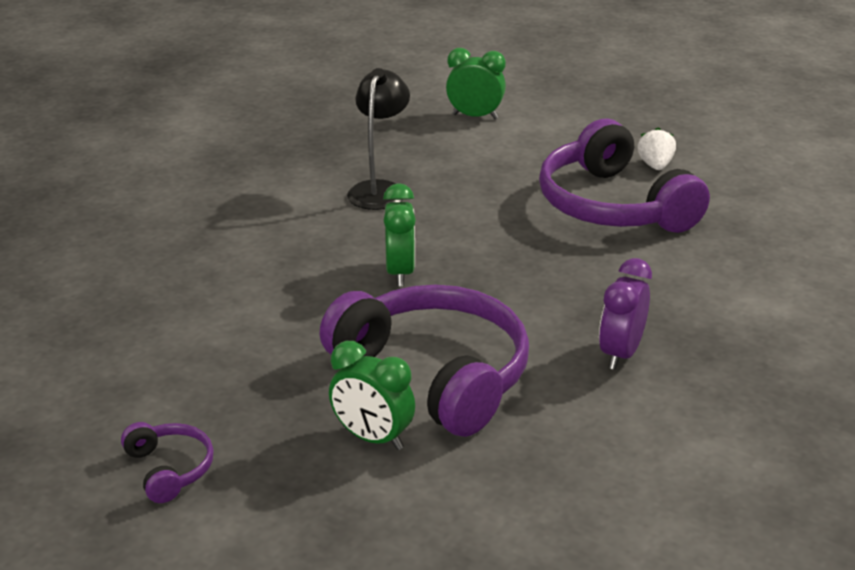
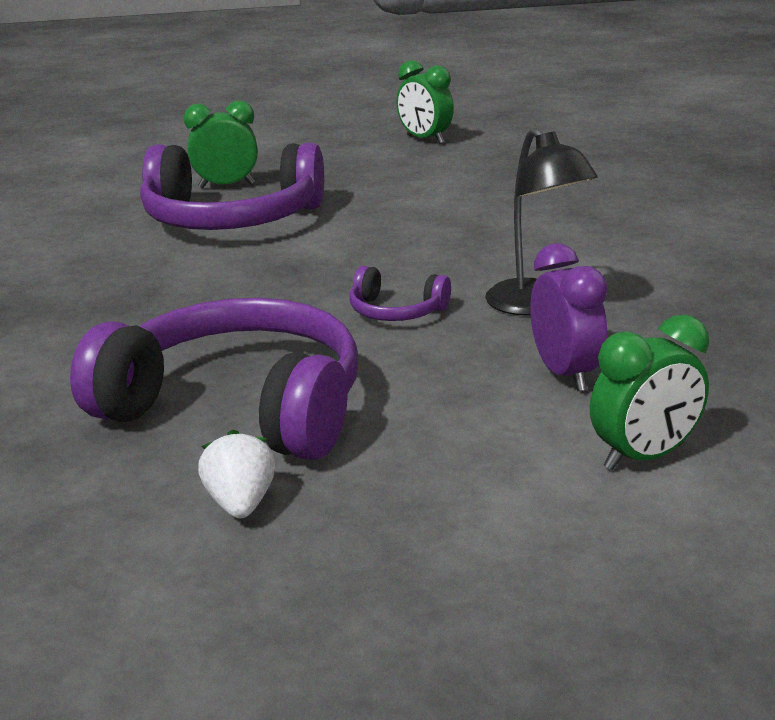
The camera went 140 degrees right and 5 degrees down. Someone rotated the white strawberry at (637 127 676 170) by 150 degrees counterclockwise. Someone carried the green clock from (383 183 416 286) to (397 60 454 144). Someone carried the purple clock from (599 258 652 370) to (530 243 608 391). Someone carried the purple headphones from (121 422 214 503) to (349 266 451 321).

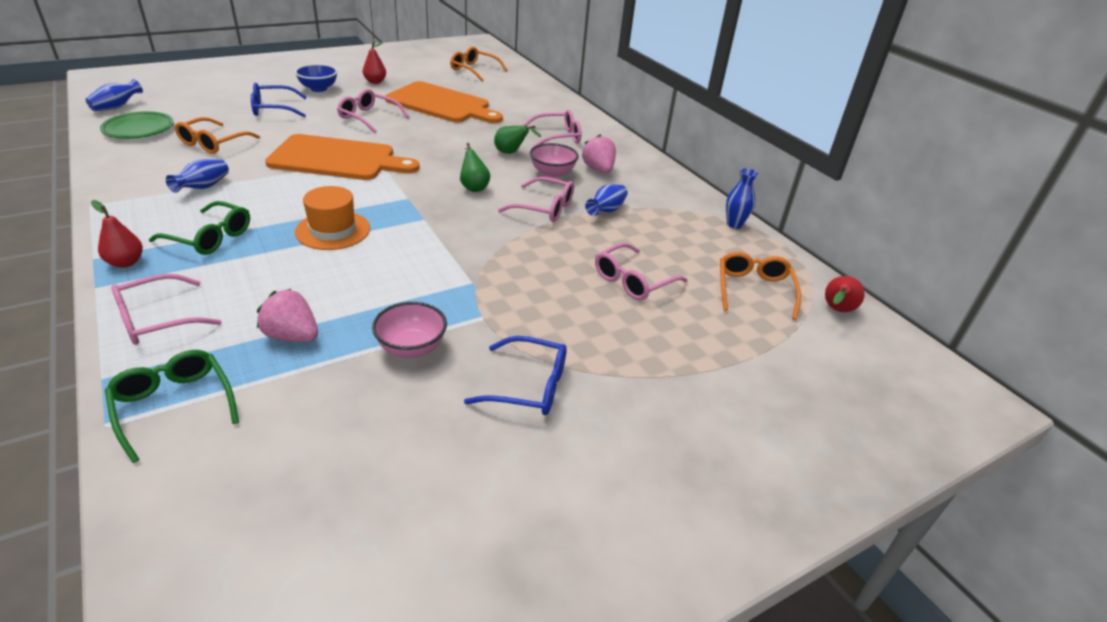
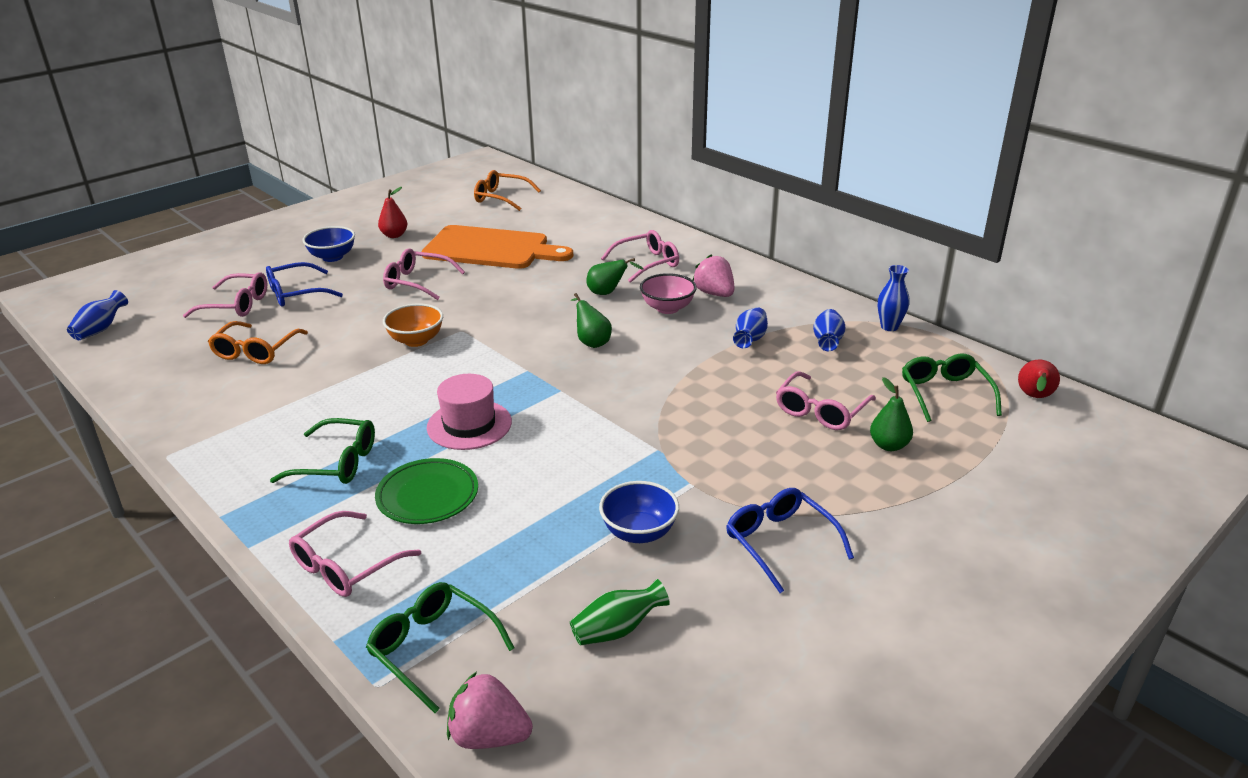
The camera went 10 degrees left and 5 degrees down. Someone carried the green plate from (100 111 174 139) to (375 458 478 524). Someone swapped the orange cutting board at (265 134 420 180) for the orange bowl at (383 304 443 347). Someone carried the blue vase from (166 159 229 193) to (813 309 846 351). Someone carried the pink glasses from (498 177 574 222) to (183 272 267 318). Someone repainted the orange hat at (295 186 370 250), which became the pink hat at (427 374 512 450). Someone took away the red pear at (91 200 143 268). Someone repainted the orange glasses at (720 252 801 320), which became the green glasses at (902 354 1002 422). Someone carried the pink strawberry from (257 289 318 342) to (447 672 533 749). Someone repainted the pink bowl at (372 302 447 358), which became the blue bowl at (599 481 679 543). Someone rotated the blue glasses at (464 336 567 415) by 120 degrees counterclockwise. Someone put down the green pear at (870 377 913 451). Someone put down the green vase at (570 579 670 646).

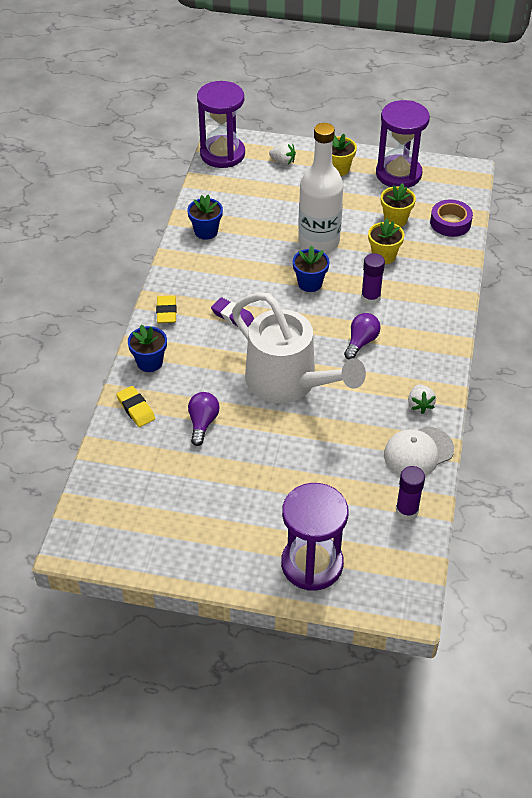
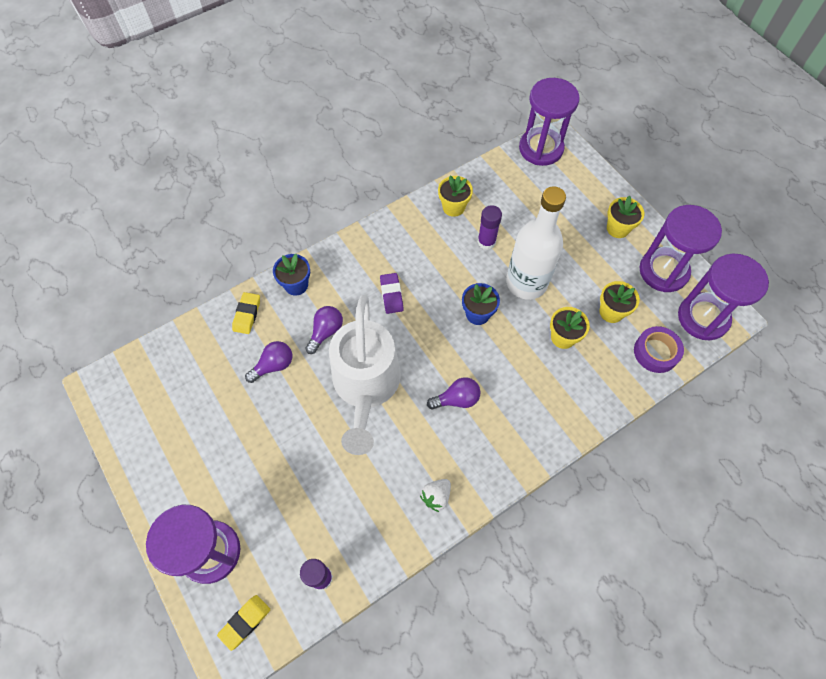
The camera went 45 degrees right and 15 degrees up. Someone took away the white strawberry at (269 142 296 165). Someone repainted the blue flower pot at (187 195 223 240), which became the yellow flower pot at (438 175 473 217). Someone carried the purple glue stick from (361 253 385 305) to (477 205 502 250). Someone carried the yellow eraser from (156 296 177 323) to (217 595 270 651). Someone took away the white cap at (384 426 454 476). Someone put down the purple hourglass at (678 254 769 340). Someone put down the purple light bulb at (305 306 343 354).

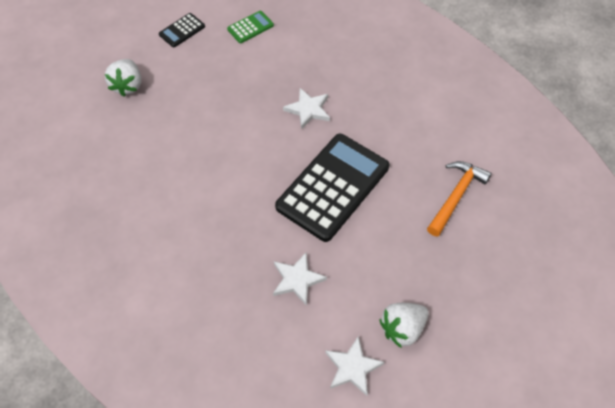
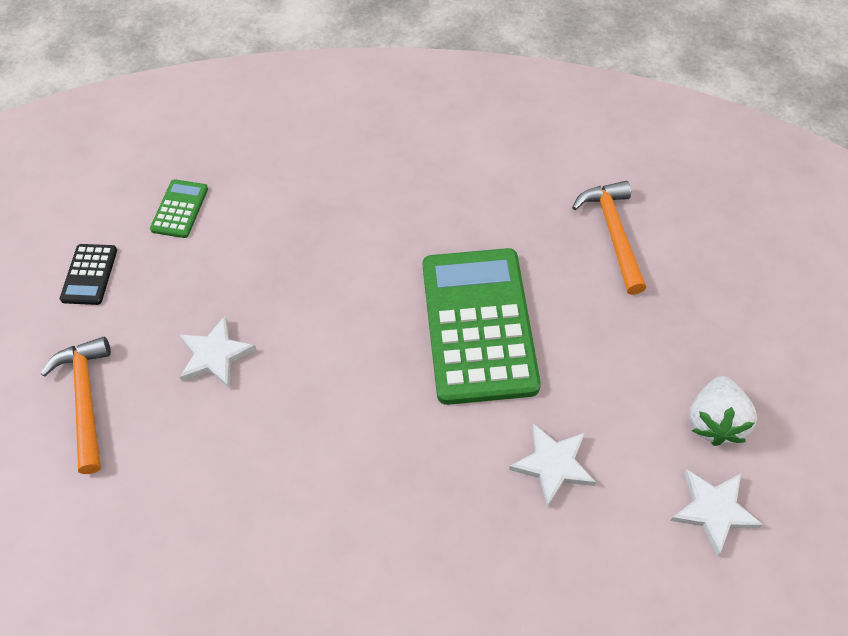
The camera went 40 degrees left and 0 degrees up. Someone swapped the white strawberry at (105 59 141 96) for the orange hammer at (40 337 111 474). Someone carried the white star from (283 88 330 129) to (179 316 257 389). Someone repainted the black calculator at (275 134 389 242), which became the green calculator at (423 248 541 405).

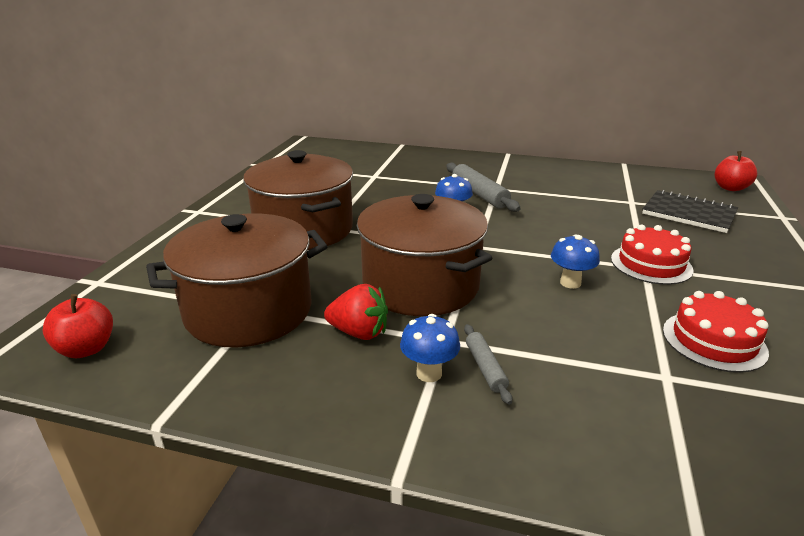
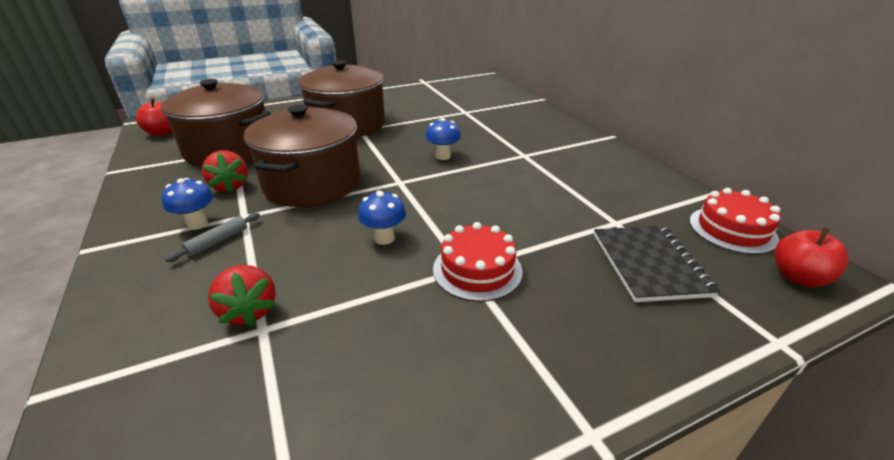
The camera went 50 degrees right and 5 degrees up. Someone took away the grey rolling pin at (446 163 521 212). Someone carried the red cake from (663 291 769 373) to (689 188 781 254). Someone put down the red strawberry at (208 265 276 327).

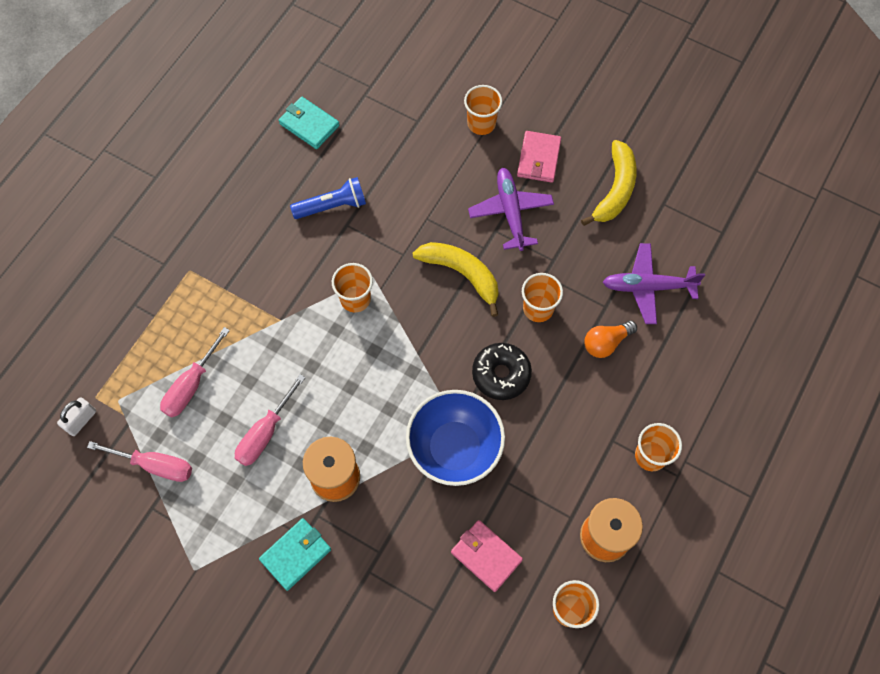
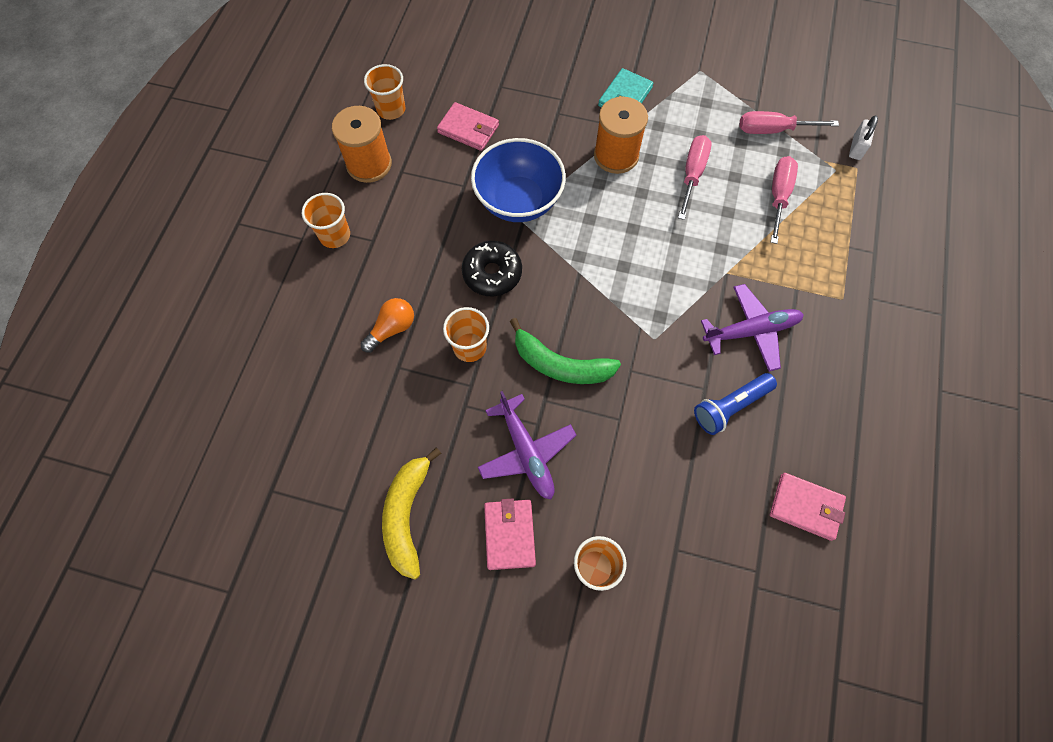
The camera went 165 degrees right and 0 degrees up. Someone repainted the turquoise wallet at (279 97 340 149), which became the pink wallet at (770 473 846 541). Someone repainted the yellow banana at (413 242 498 317), which became the green banana at (510 318 621 384). Someone carried the purple plane from (603 243 705 324) to (701 284 804 372). Someone took away the orange cup at (332 263 373 312).

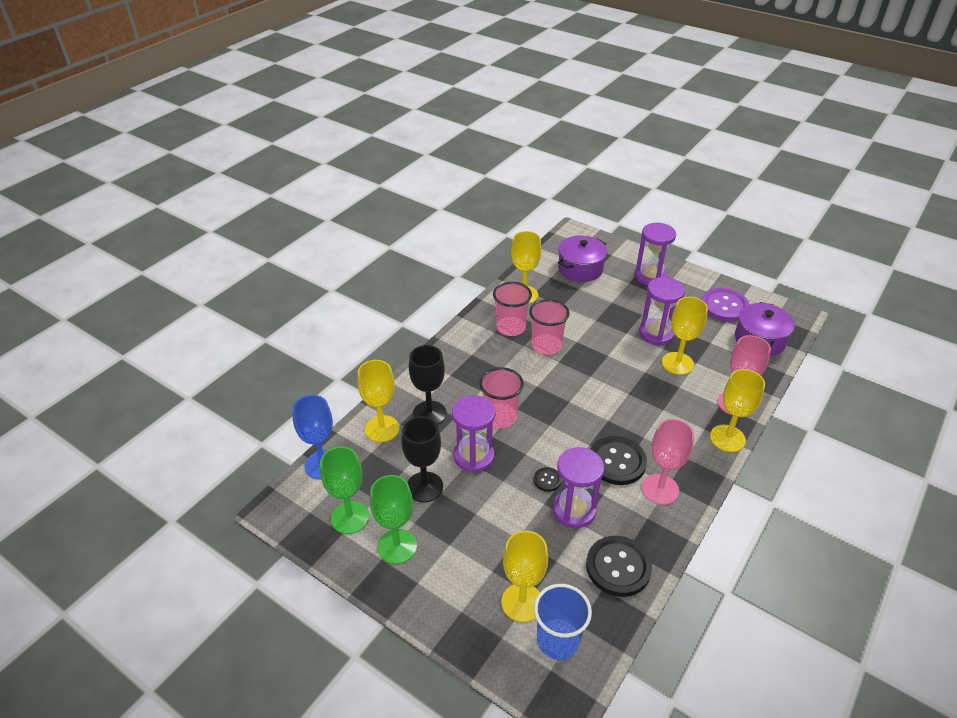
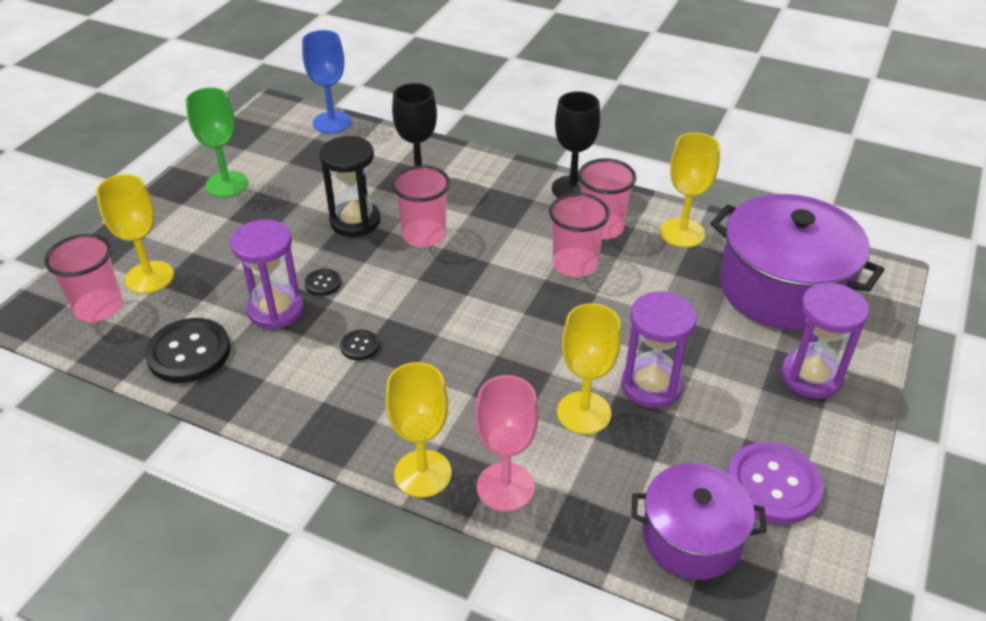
The camera went 80 degrees right and 0 degrees up. Someone scaled the purple pot at (558 235 607 282) by 1.63. Someone took away the yellow goblet at (358 360 399 442). Someone repainted the purple hourglass at (452 395 495 473), which became the black hourglass at (319 136 381 236). Someone carried the black goblet from (401 416 443 502) to (552 91 600 198). Someone took away the pink goblet at (642 419 694 505). Someone scaled the black button at (590 436 647 485) by 0.48. Someone took away the green goblet at (320 446 370 534). Someone repainted the blue cup at (534 584 592 660), which became the pink cup at (44 234 123 322).

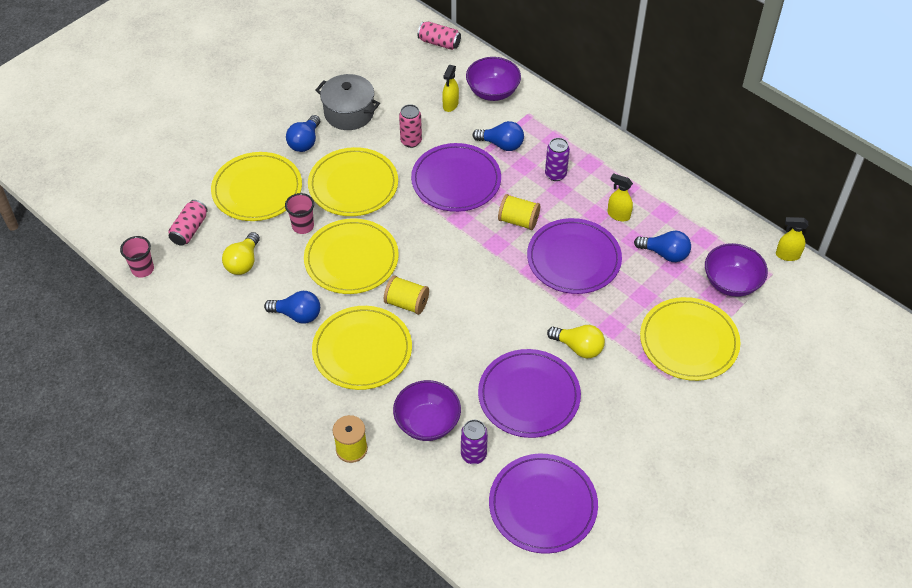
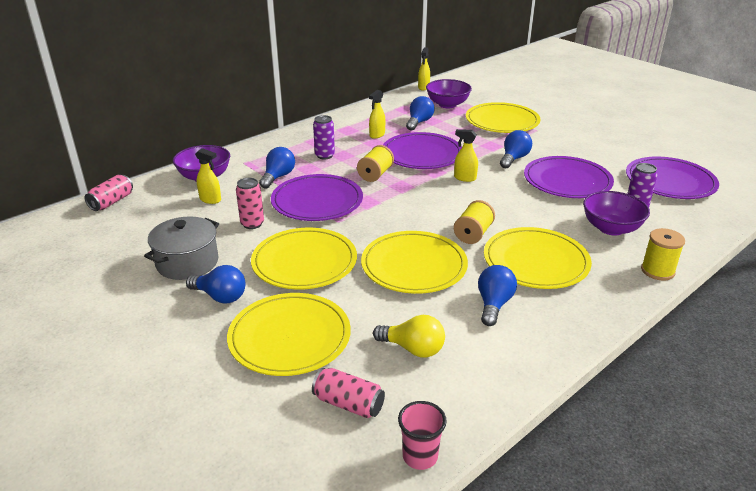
The camera went 85 degrees left and 20 degrees down. Someone took away the pink cup at (285 193 314 234). Someone repainted the yellow light bulb at (547 325 605 358), which became the blue light bulb at (500 130 532 168). Someone put down the yellow spray bottle at (454 129 478 182).

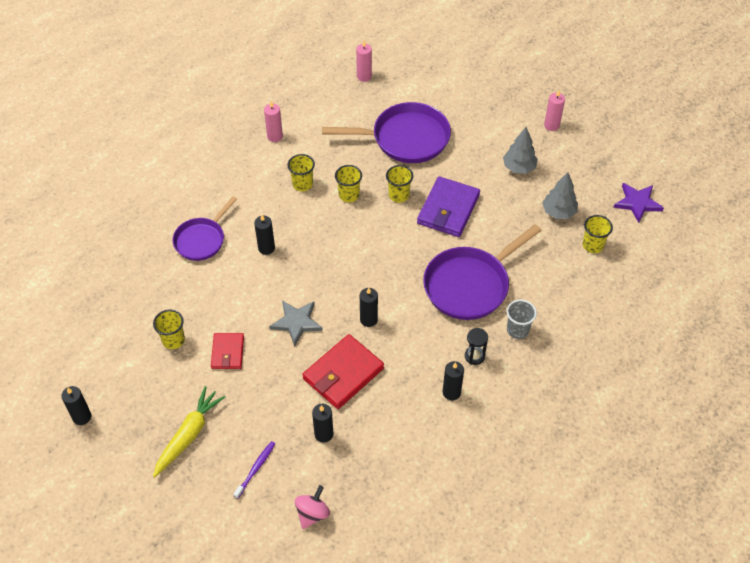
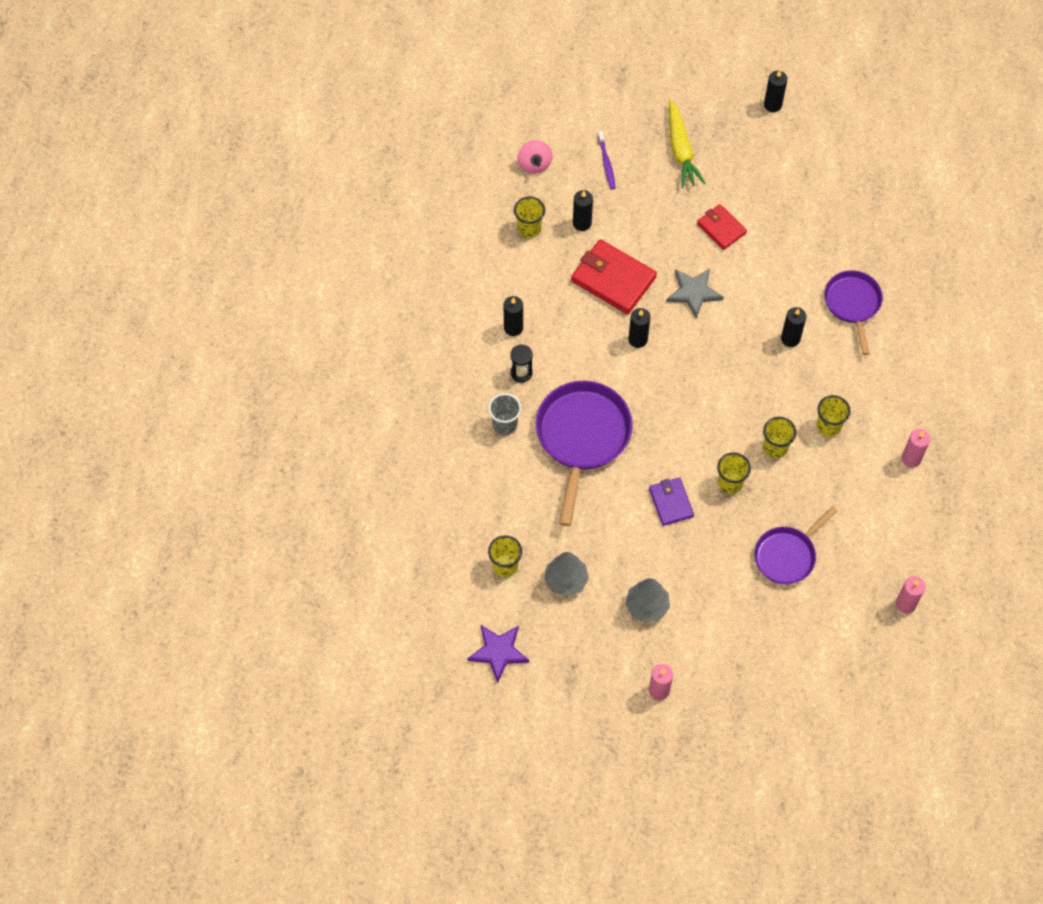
The camera went 140 degrees right and 10 degrees up. Someone scaled the purple pan at (322 102 451 163) by 0.62. Someone scaled the purple wallet at (417 176 480 237) by 0.60. Someone carried the yellow cup from (153 310 185 349) to (514 196 545 238). Someone rotated the red wallet at (302 334 384 409) by 60 degrees counterclockwise.

